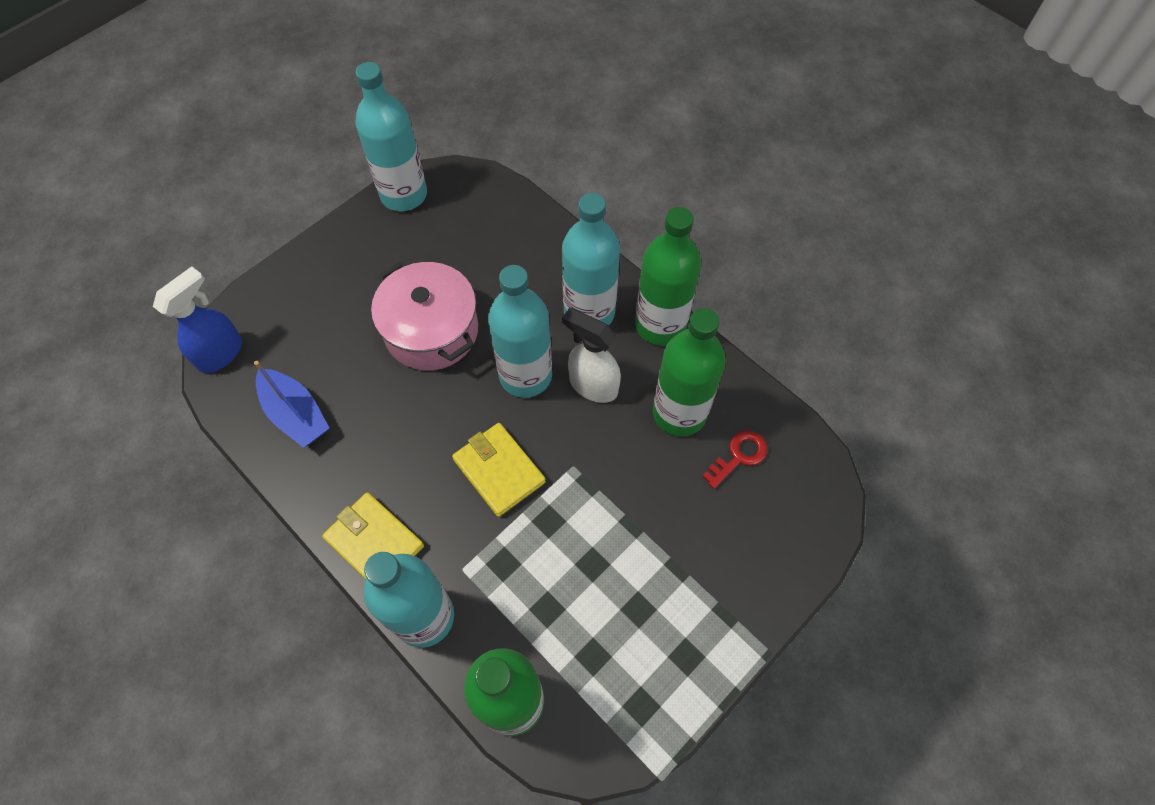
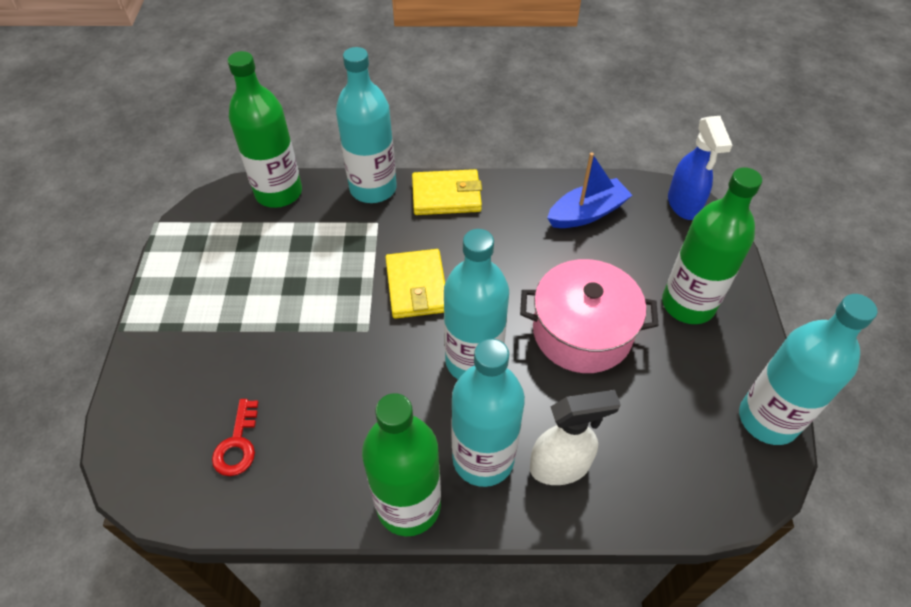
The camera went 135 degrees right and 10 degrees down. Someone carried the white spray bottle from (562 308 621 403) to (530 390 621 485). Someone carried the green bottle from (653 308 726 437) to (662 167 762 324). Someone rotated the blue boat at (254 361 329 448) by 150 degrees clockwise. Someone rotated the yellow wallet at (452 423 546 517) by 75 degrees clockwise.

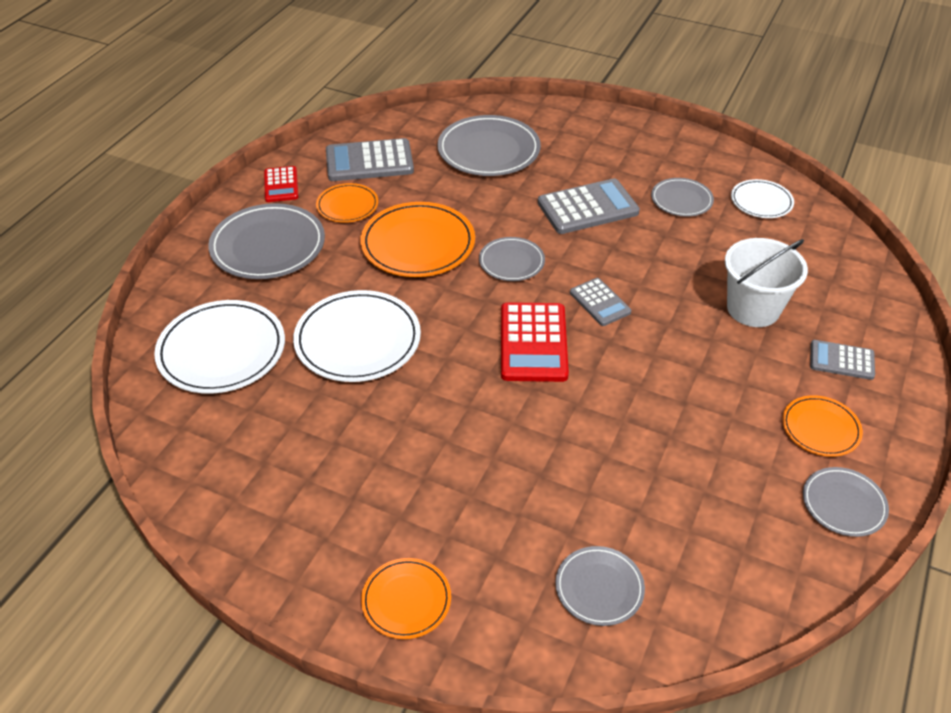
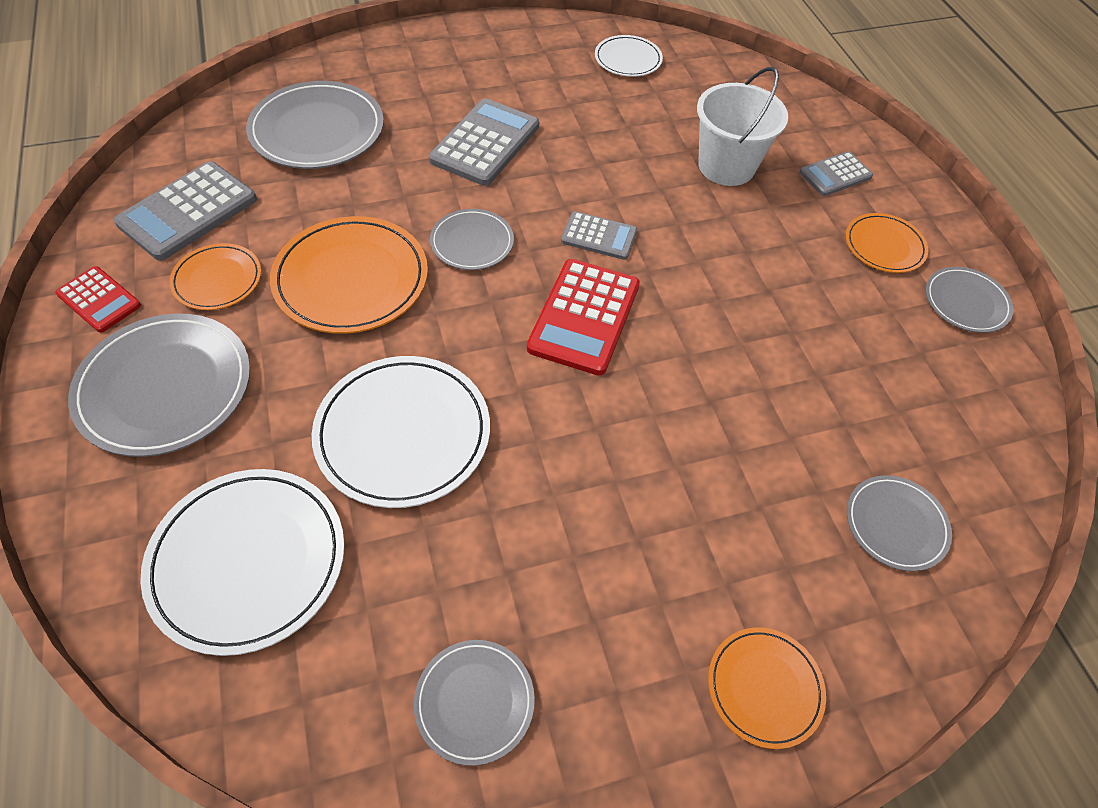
The camera went 45 degrees left and 10 degrees up. Someone carried the grey plate from (651 178 714 217) to (414 640 535 766). Someone rotated the red calculator at (501 302 569 382) by 60 degrees clockwise.

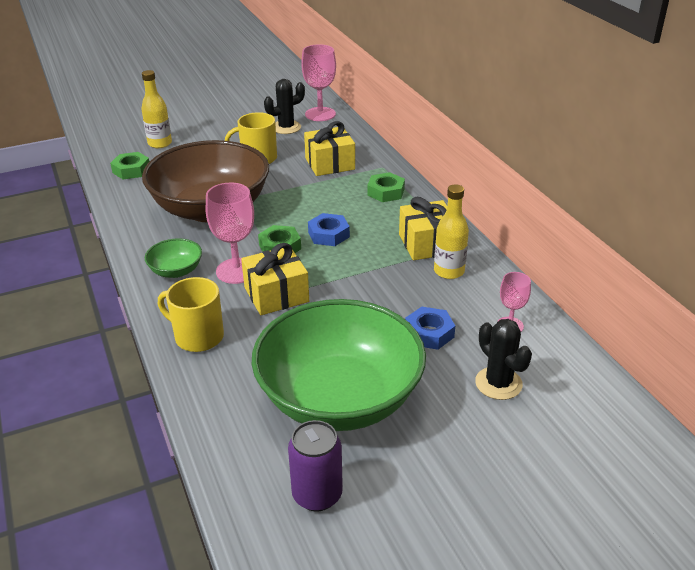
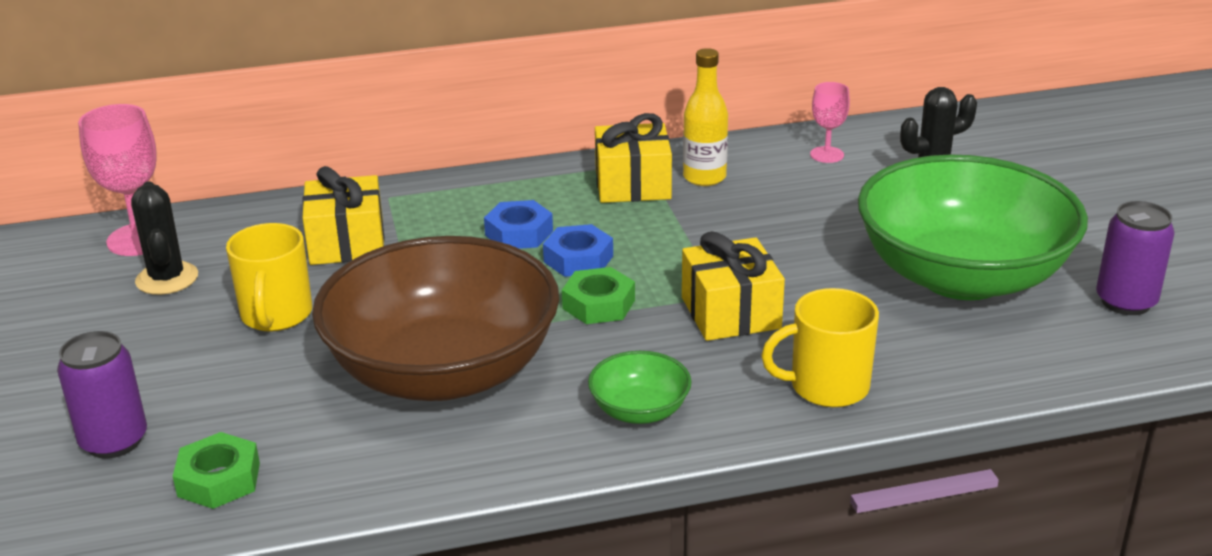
The camera went 80 degrees left and 5 degrees down. Someone swapped the yellow bottle at (141 70 172 148) for the purple can at (57 331 147 458). Someone took away the green nut at (367 172 405 202). Someone took away the pink goblet at (206 183 254 284). Someone rotated the yellow mug at (158 277 224 352) by 45 degrees clockwise. Someone carried the blue nut from (405 307 455 350) to (484 200 553 249).

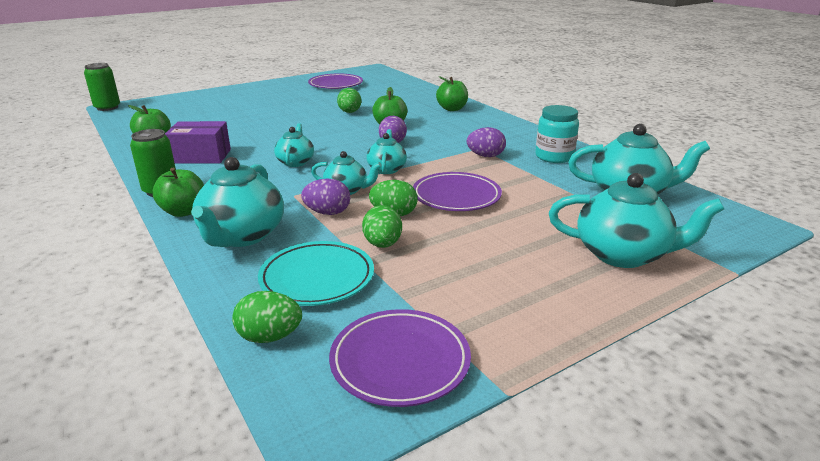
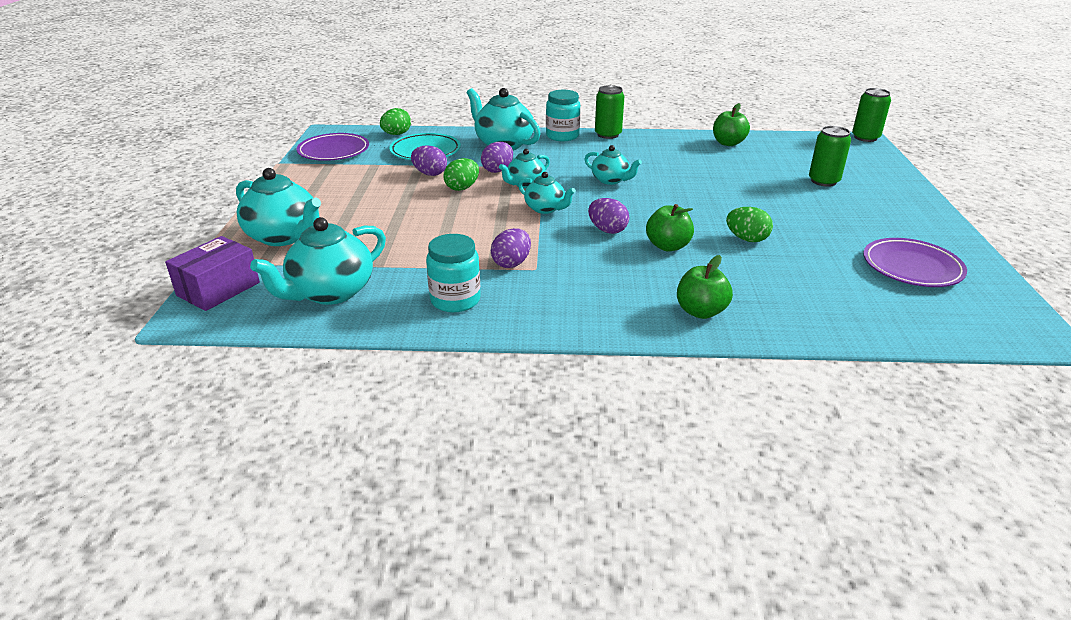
The camera went 125 degrees right and 5 degrees up. Someone carried the purple box from (165 121 231 164) to (165 236 260 311). Someone swapped the green apple at (153 168 204 217) for the turquoise jar at (546 90 580 141). Someone took away the purple plate at (413 172 502 211). Someone rotated the turquoise teapot at (549 173 724 268) by 105 degrees counterclockwise. Someone repainted the green egg at (362 205 402 248), which became the purple egg at (411 145 447 176). Someone put down the green can at (809 126 851 187).

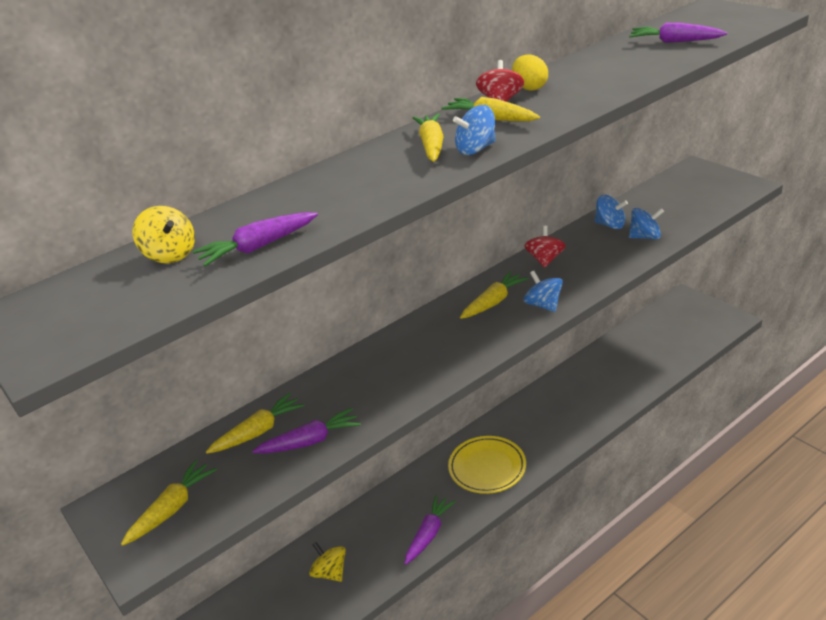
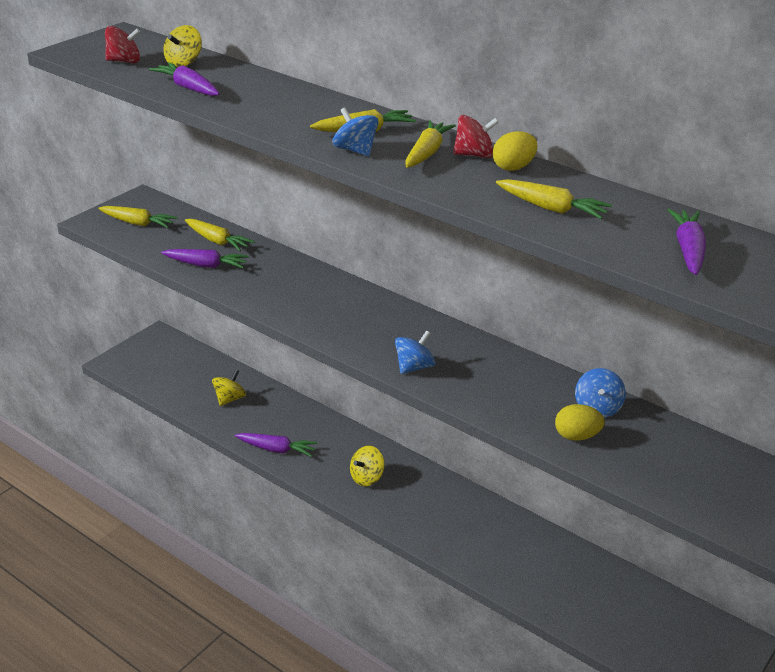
The camera went 70 degrees right and 0 degrees up. Someone swapped the blue spinning top at (629 208 664 240) for the yellow egg at (555 404 605 441). Someone carried the red spinning top from (525 226 566 268) to (105 26 140 63). Someone carried the yellow carrot from (460 271 529 319) to (496 179 612 219). Someone rotated the purple carrot at (252 408 361 453) by 45 degrees counterclockwise. Someone swapped the yellow plate at (448 436 526 494) for the yellow spinning top at (350 446 385 486).

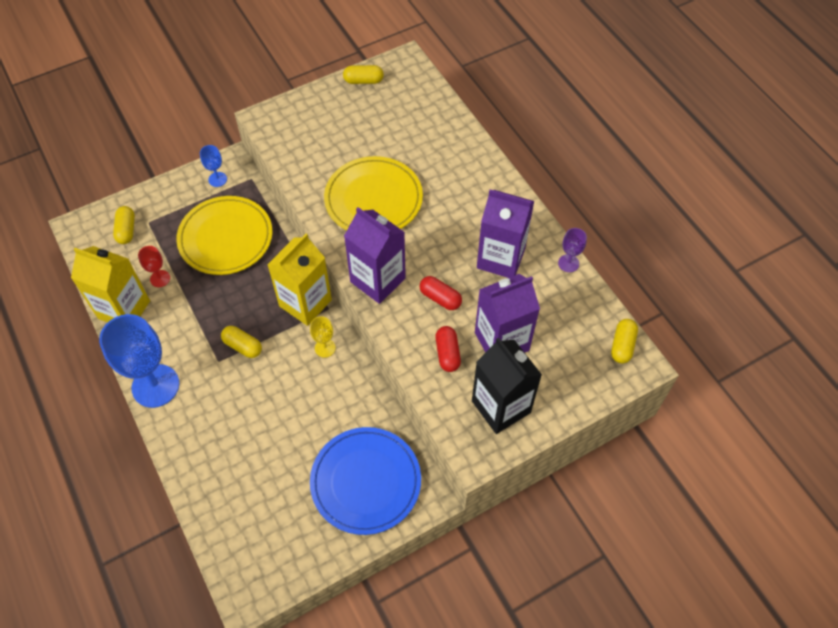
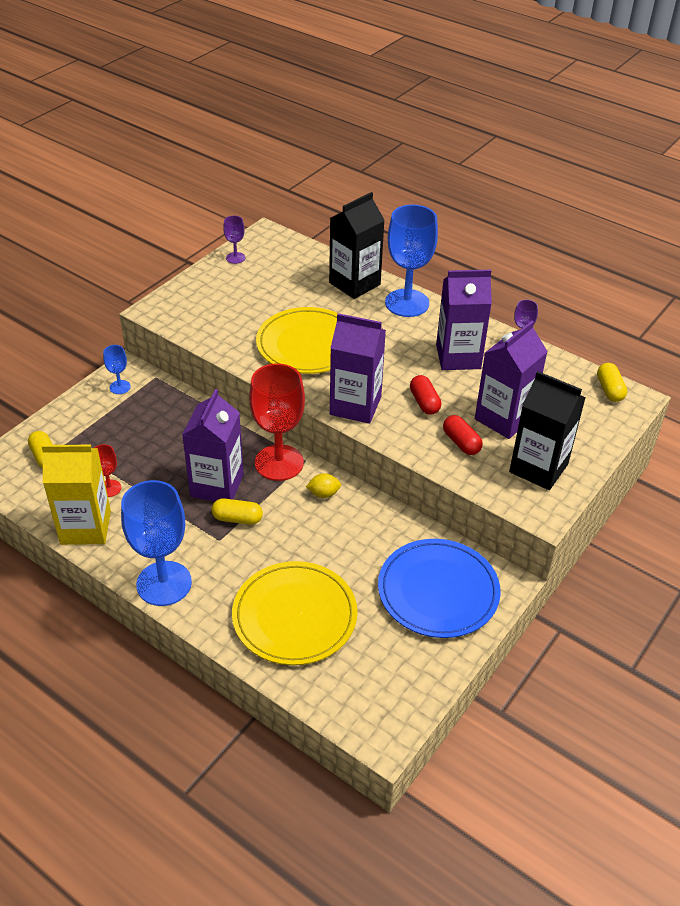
The camera went 25 degrees left and 15 degrees down. Someone swapped the yellow capsule at (343 65 384 84) for the purple goblet at (223 216 245 264). Someone carried the yellow plate from (176 196 272 275) to (232 561 357 665). Someone swapped the yellow carton at (267 234 332 326) for the red goblet at (249 363 305 481). Someone rotated the red capsule at (419 276 462 310) by 60 degrees clockwise. Someone swapped the yellow goblet at (310 316 336 358) for the yellow lemon at (306 473 341 498). Someone put down the black carton at (329 192 385 299). Someone put down the blue goblet at (385 205 438 317). Someone put down the purple carton at (182 389 244 502).

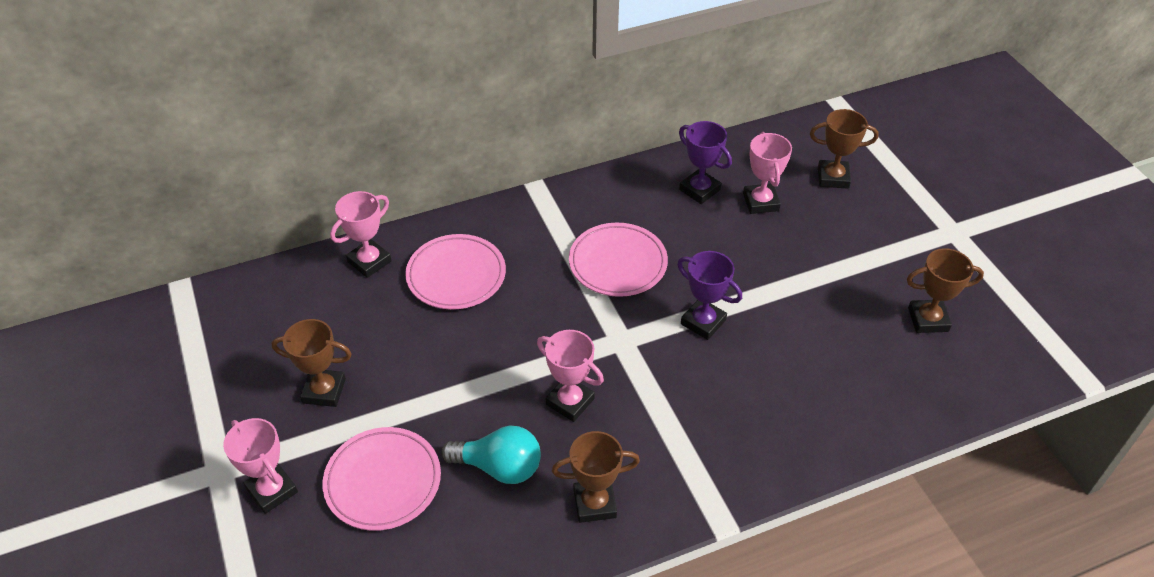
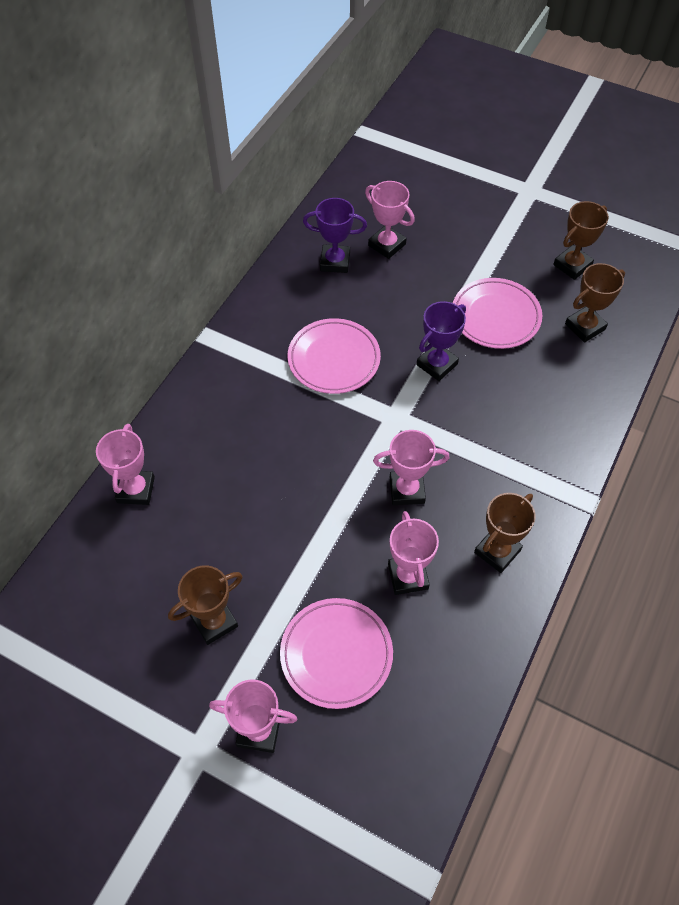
The camera went 40 degrees left and 10 degrees up. Someone carried the brown trophy from (810 109 878 189) to (565 263 625 342). Someone carried the pink plate from (405 234 506 310) to (453 278 542 349). Someone rotated the purple trophy at (677 251 742 340) by 45 degrees counterclockwise. Someone swapped the turquoise light bulb at (441 426 541 484) for the pink trophy at (388 511 439 595).

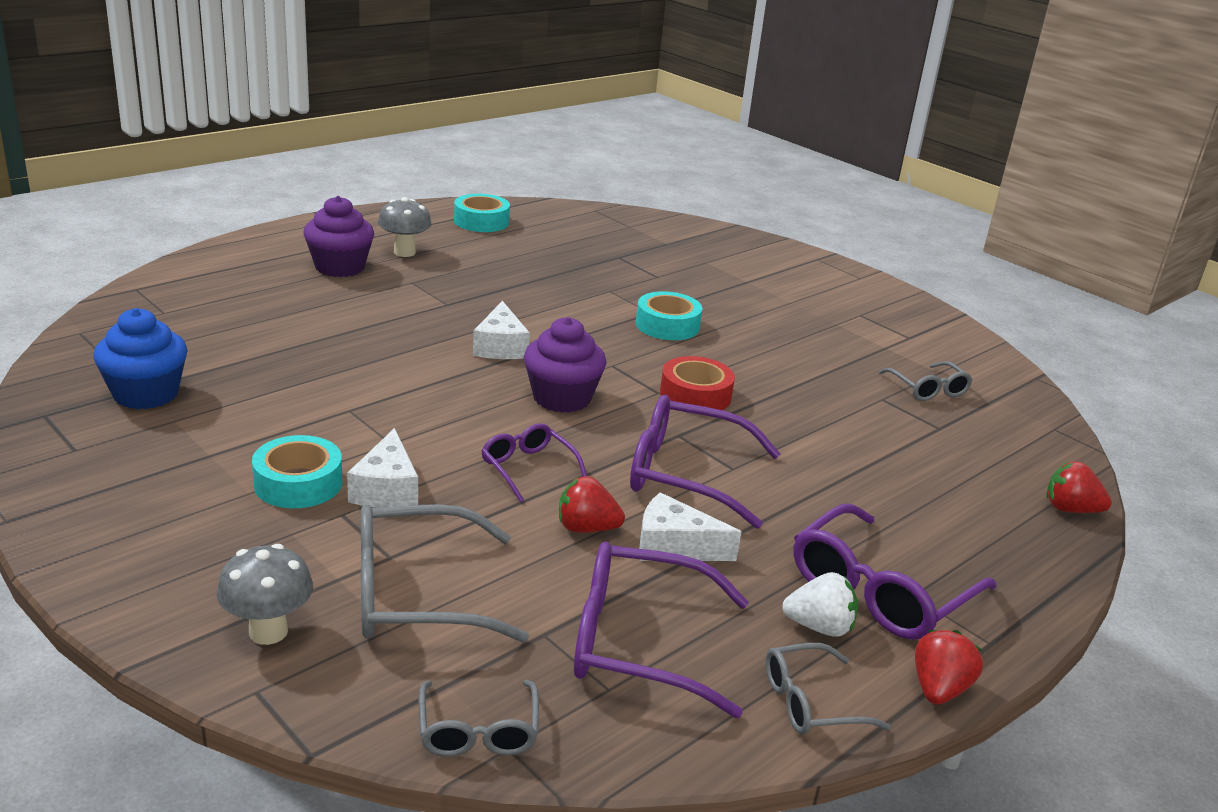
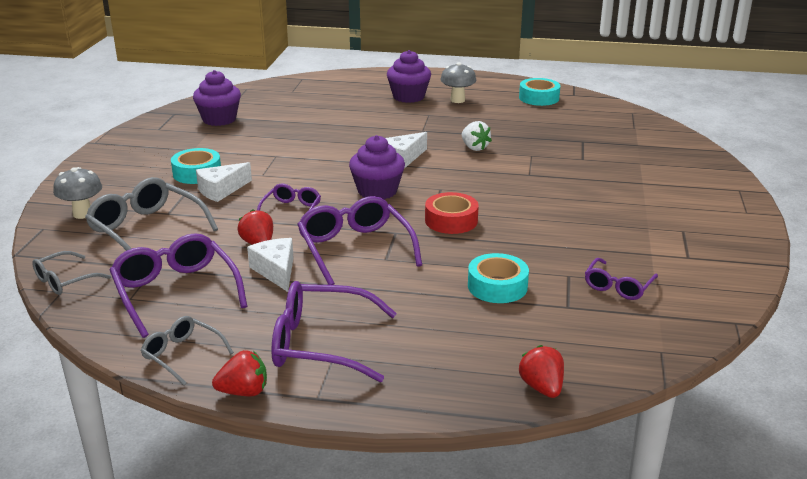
The camera went 55 degrees right and 0 degrees up. Someone carried the turquoise tape from (636 291 702 340) to (468 253 529 303). Someone repainted the blue cupcake at (93 308 188 409), which became the purple cupcake at (193 70 241 126). Someone repainted the grey glasses at (879 361 973 401), which became the purple glasses at (585 258 658 300). Someone carried the white strawberry from (782 572 858 637) to (462 121 492 151).

